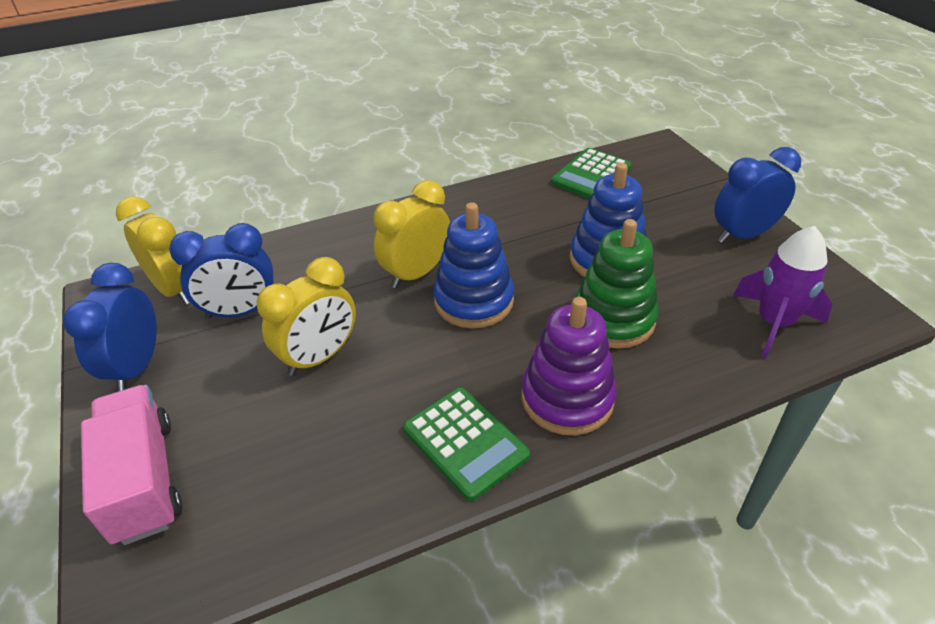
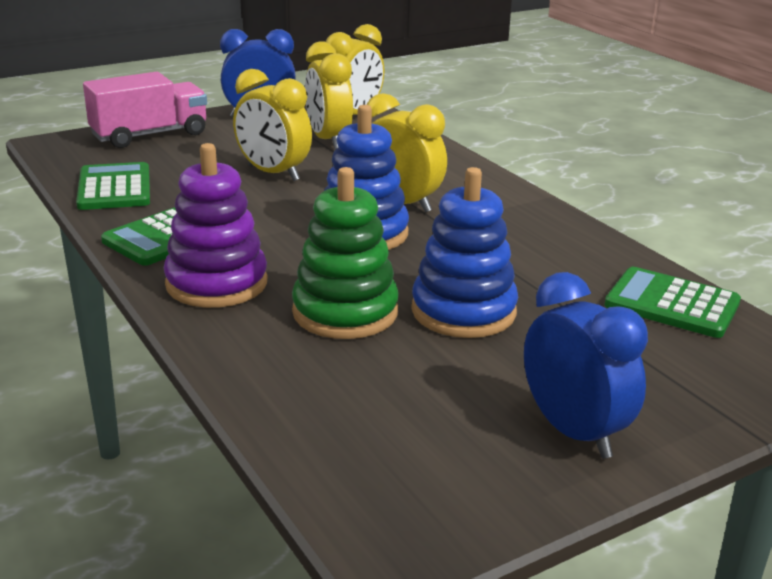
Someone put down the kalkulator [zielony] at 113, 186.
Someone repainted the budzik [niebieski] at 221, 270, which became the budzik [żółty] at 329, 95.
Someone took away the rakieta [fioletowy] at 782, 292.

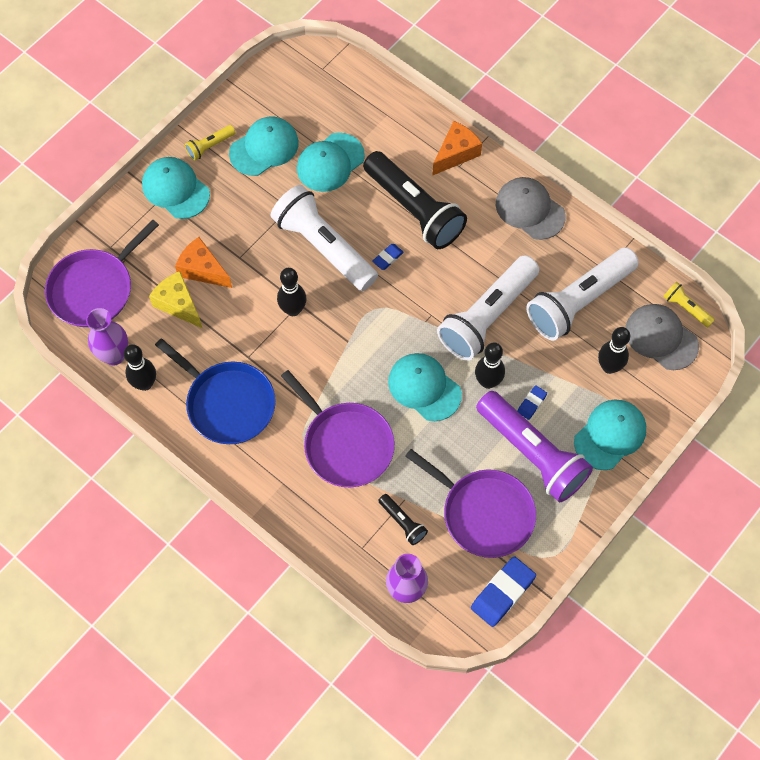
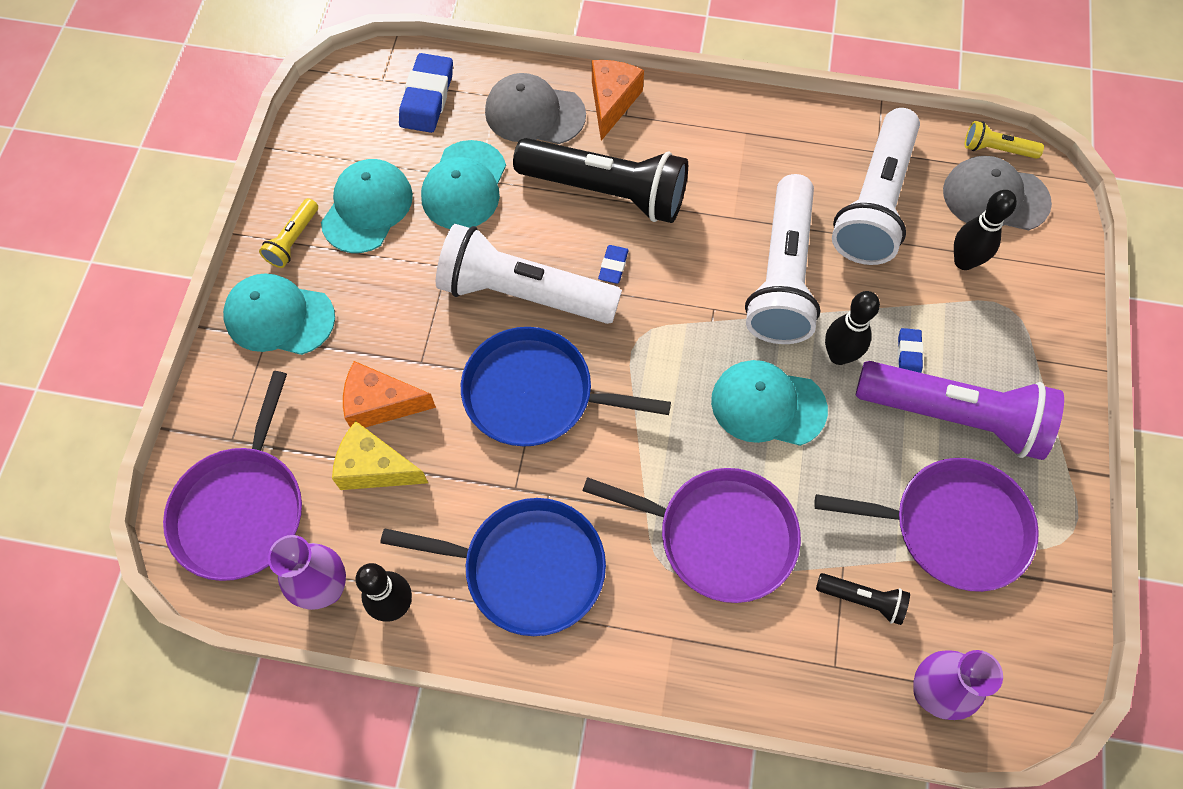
Someone carried the gumka do mazania [niebieski] from 503, 591 to 426, 93.
Someone swapped the kręgiel [czarny] at 292, 292 for the patelnia [niebieski] at 566, 387.
Someone carried the czapka [szary] from 531, 208 to 535, 108.
Someone took away the czapka [turkusowy] at 610, 435.

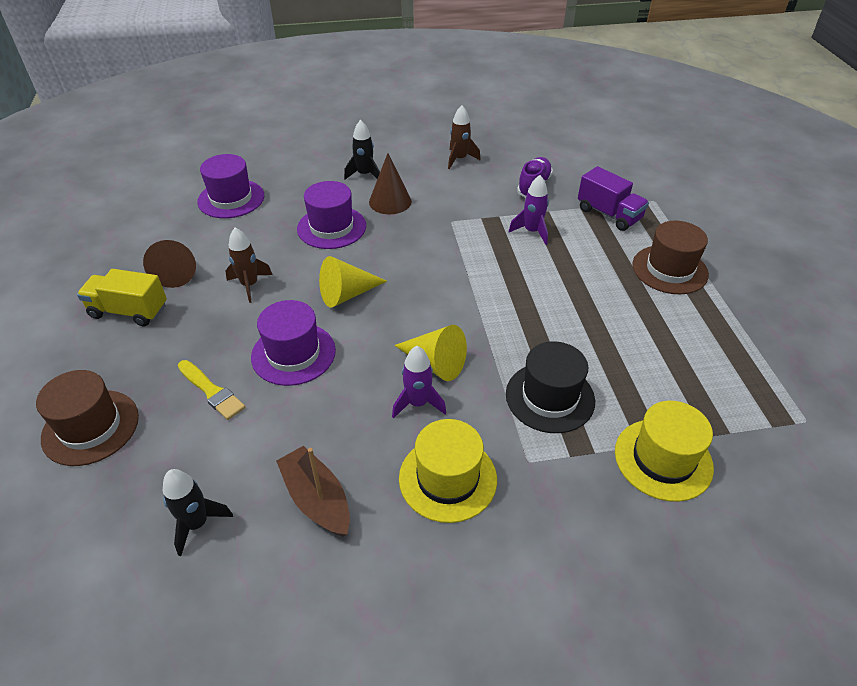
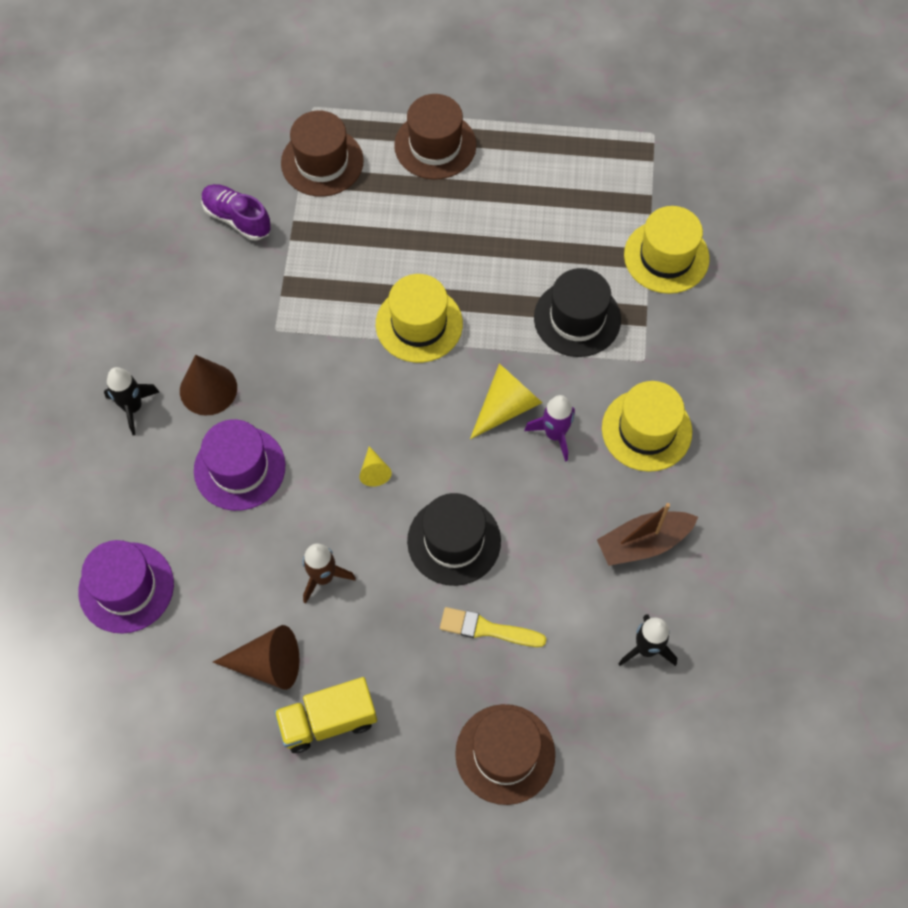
Someone rotated the ciężarówka [żółty] at 122, 297 by 45 degrees clockwise.
Someone swapped the ciężarówka [fioletowy] at 613, 198 for the kapelusz [brązowy] at 322, 153.
Someone scaled the stożek [żółty] at 353, 282 by 0.54.
Someone put down the kapelusz [żółty] at 419, 318.
Someone repainted the kapelusz [fioletowy] at 293, 343, which became the kapelusz [czarny] at 454, 539.
Someone rotated the pędzel [żółty] at 211, 390 by 135 degrees counterclockwise.
Someone took away the rakieta [brązowy] at 464, 137.
Someone took away the rakieta [fioletowy] at 528, 210.

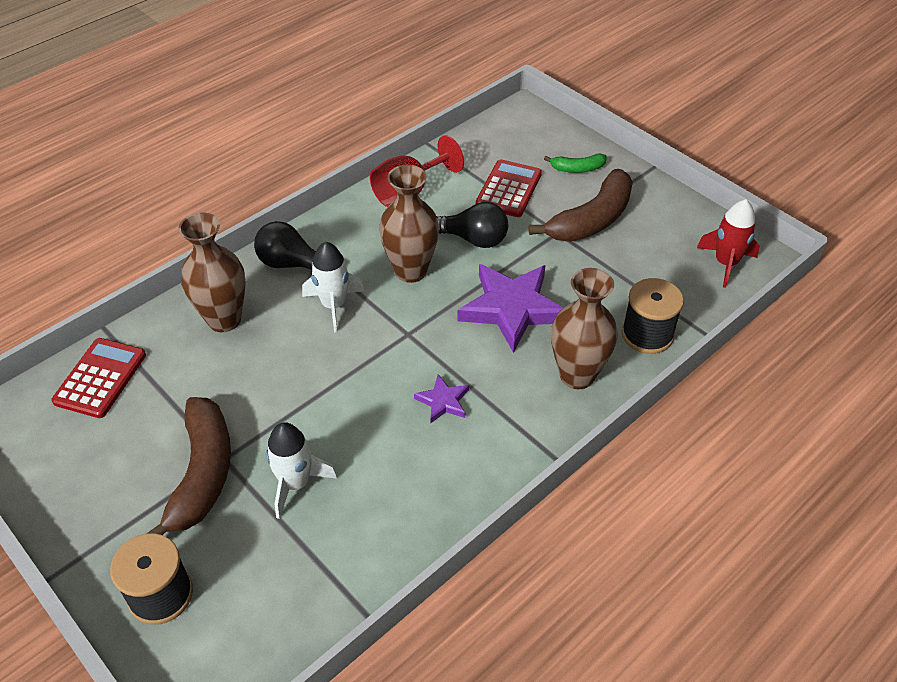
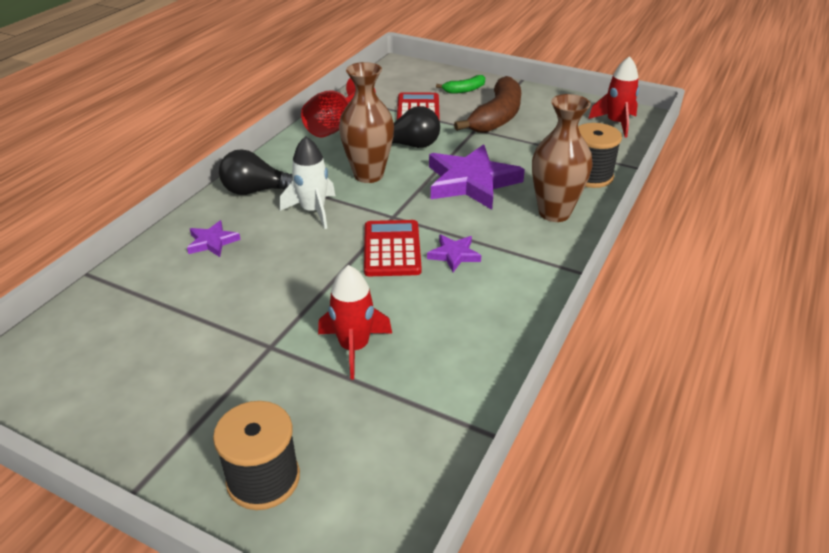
Someone swapped the wazon [brązowy] at 212, 272 for the gwiazda [fioletowy] at 214, 238.
Someone repainted the rakieta [biały] at 301, 470, which became the rakieta [czerwony] at 355, 322.
Someone carried the kalkulator [czerwony] from 98, 378 to 393, 248.
Someone took away the banan [brązowy] at 188, 466.

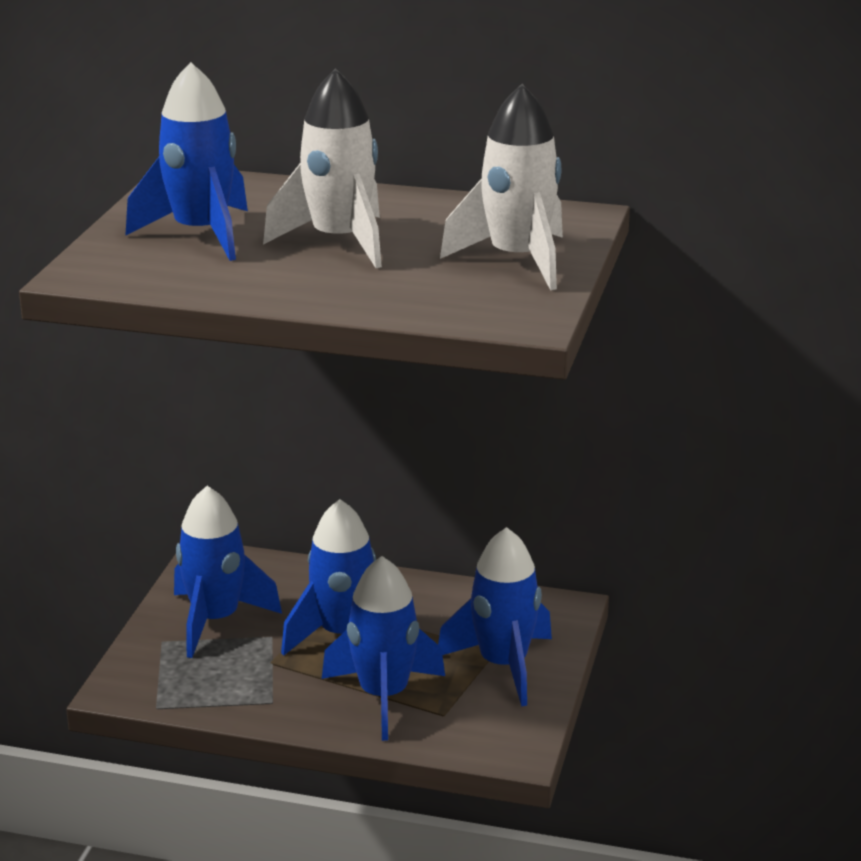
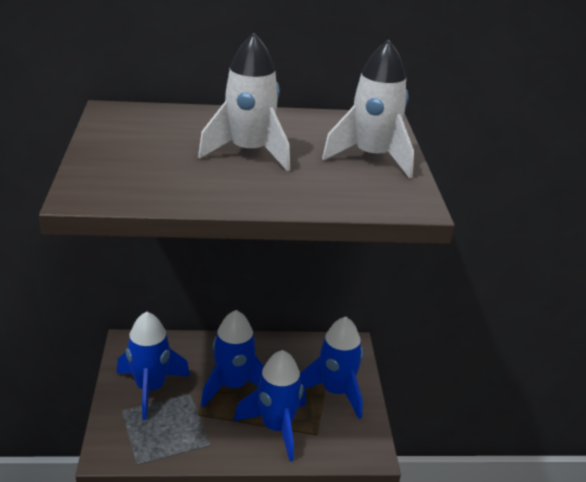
Someone took away the rakieta [niebieski] at 186, 161.

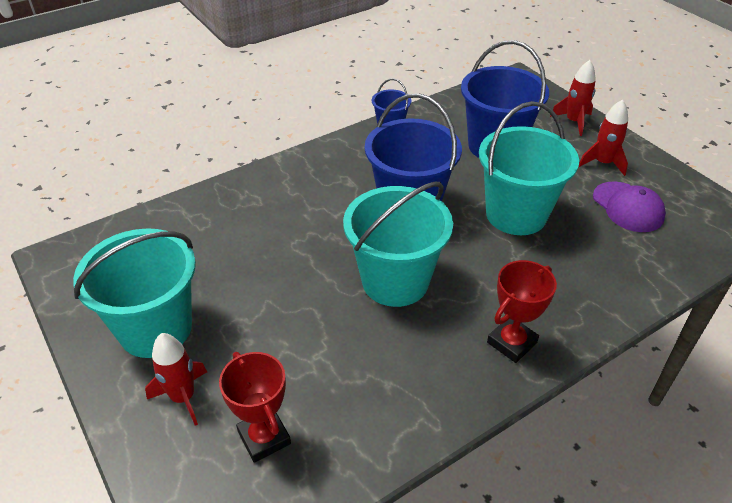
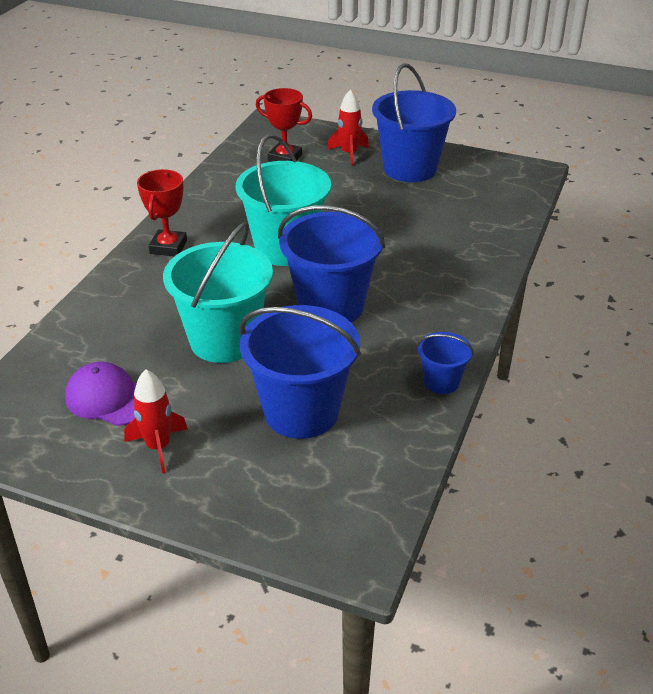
Someone repainted the wiadro [turkusowy] at 134, 293, which became the wiadro [niebieski] at 414, 122.
Someone took away the rakieta [czerwony] at 573, 98.

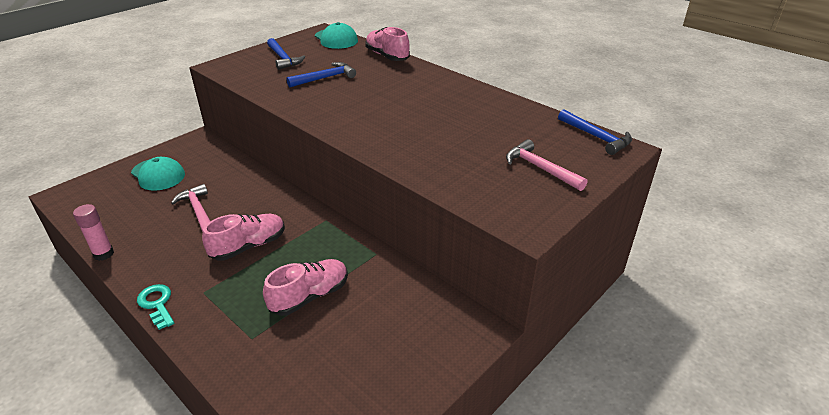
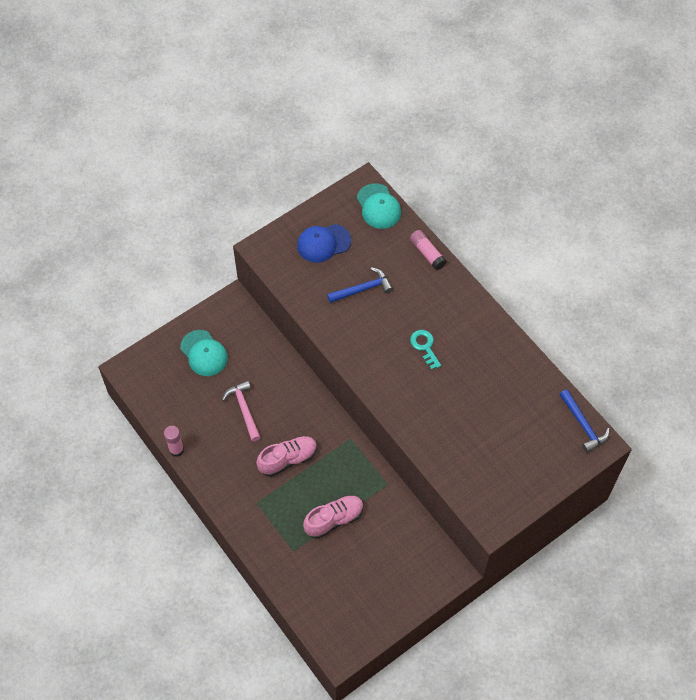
Someone swapped the młotek [niebieski] at 286, 54 for the czapka [niebieski] at 324, 243.
Someone swapped the but [różowy] at 387, 44 for the klej w sztyfcie [różowy] at 428, 250.
Someone carried the klucz [turkusowy] from 155, 307 to 425, 350.
Someone took away the młotek [różowy] at 547, 165.

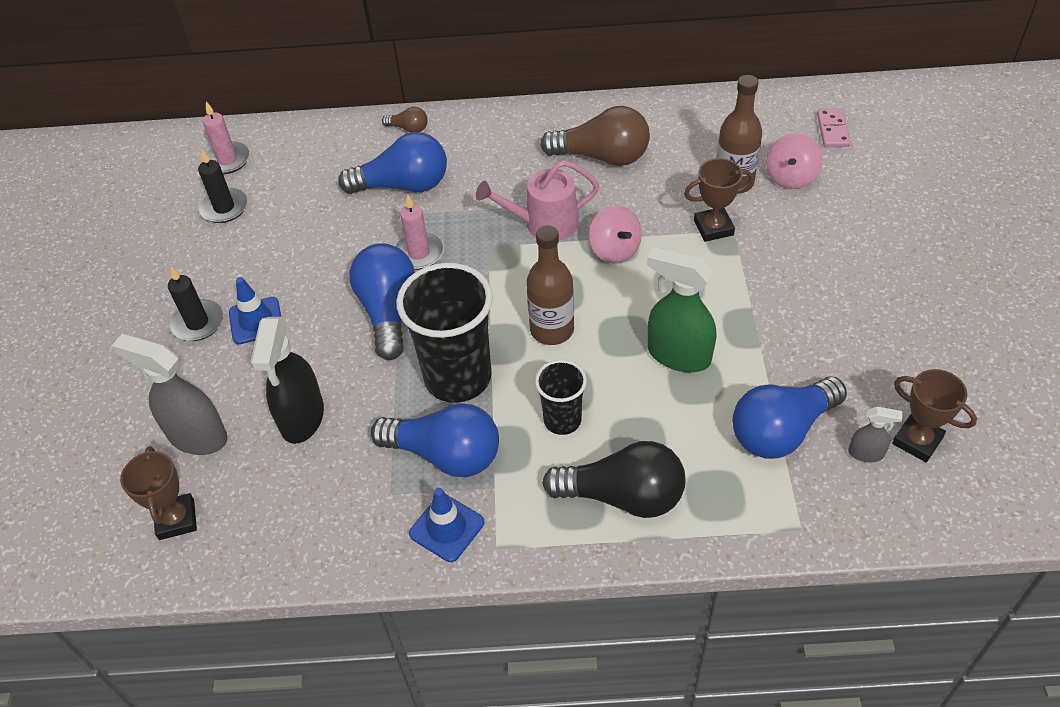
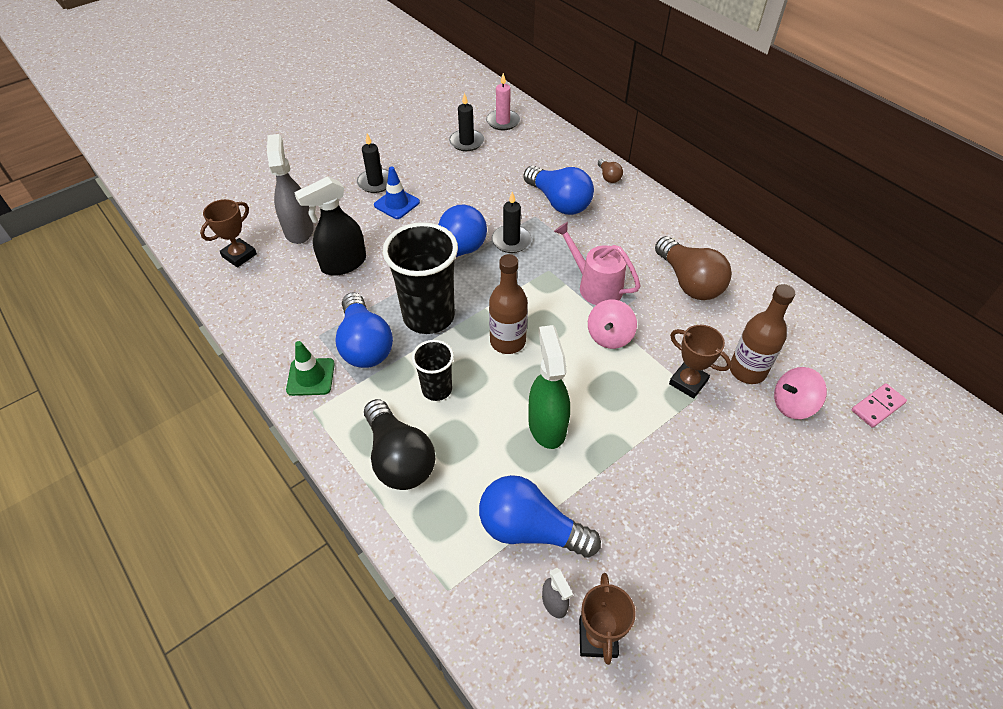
Someone repainted the pachołek [niebieski] at 447, 525, which became the pachołek [zielony] at 310, 368.
Someone repainted the świeca [różowy] at 419, 232, which became the świeca [czarny] at 512, 222.

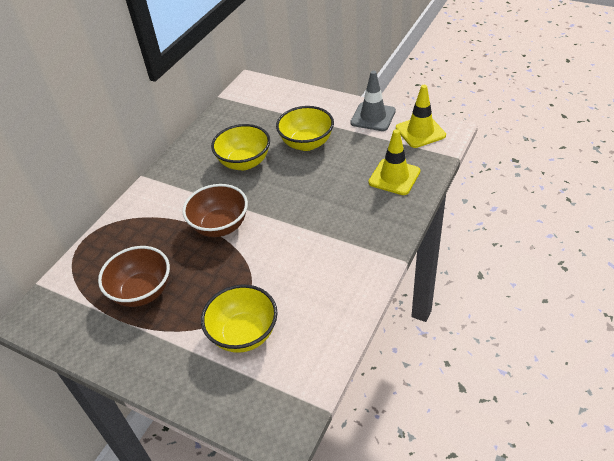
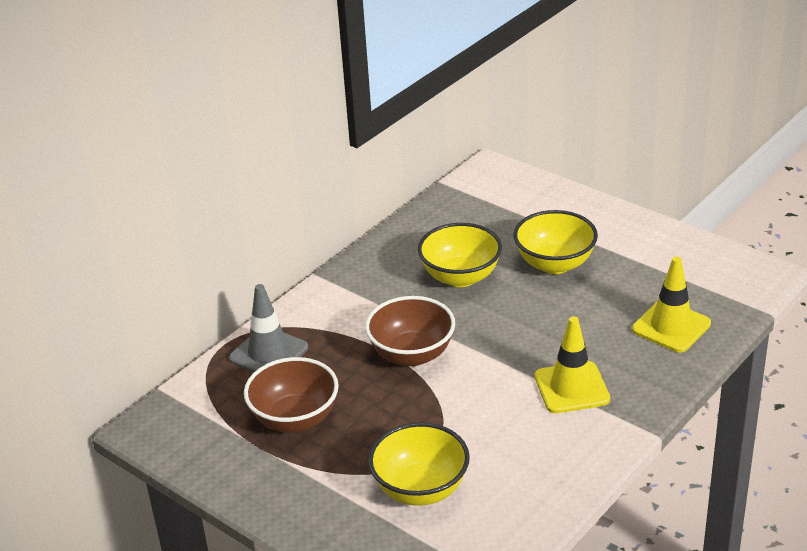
Someone carried the pachołek [szary] from 373, 101 to 268, 328.
Someone carried the pachołek [żółty] from 421, 116 to 572, 364.

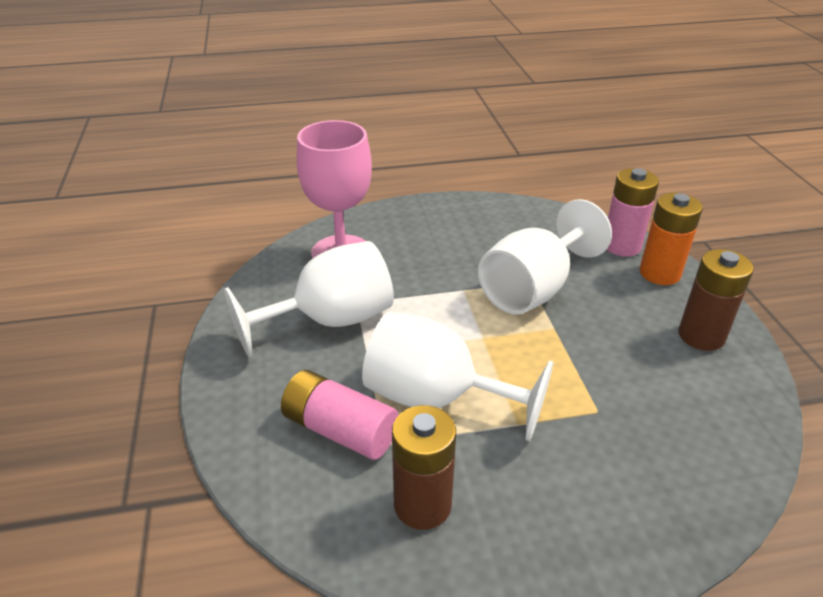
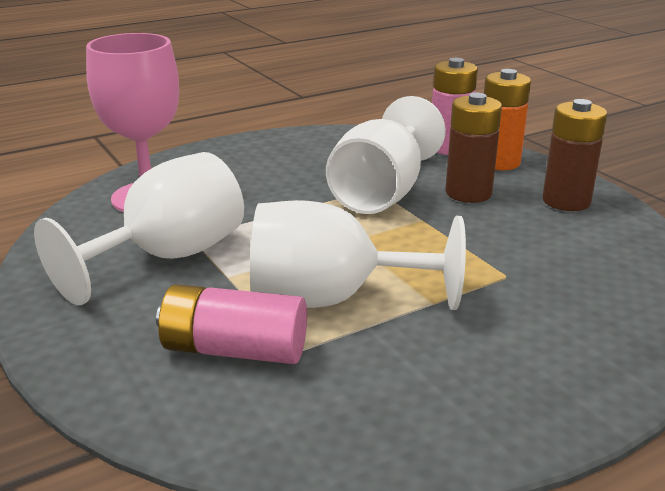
Someone carried the bateria [brązowy] from 424, 467 to 473, 148.

